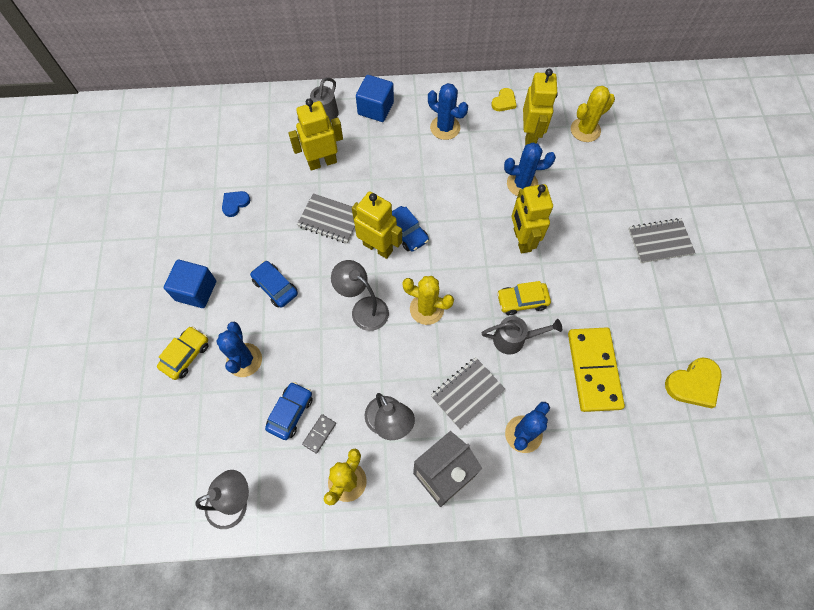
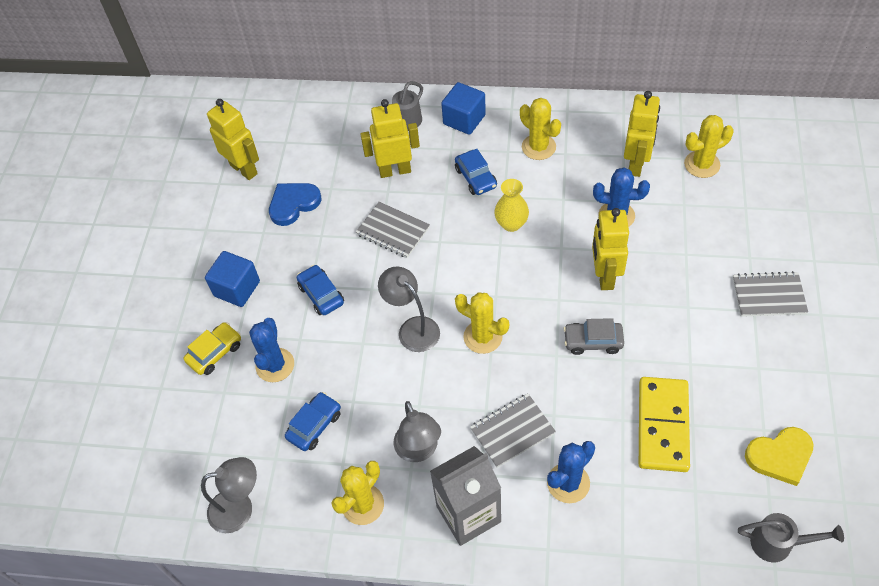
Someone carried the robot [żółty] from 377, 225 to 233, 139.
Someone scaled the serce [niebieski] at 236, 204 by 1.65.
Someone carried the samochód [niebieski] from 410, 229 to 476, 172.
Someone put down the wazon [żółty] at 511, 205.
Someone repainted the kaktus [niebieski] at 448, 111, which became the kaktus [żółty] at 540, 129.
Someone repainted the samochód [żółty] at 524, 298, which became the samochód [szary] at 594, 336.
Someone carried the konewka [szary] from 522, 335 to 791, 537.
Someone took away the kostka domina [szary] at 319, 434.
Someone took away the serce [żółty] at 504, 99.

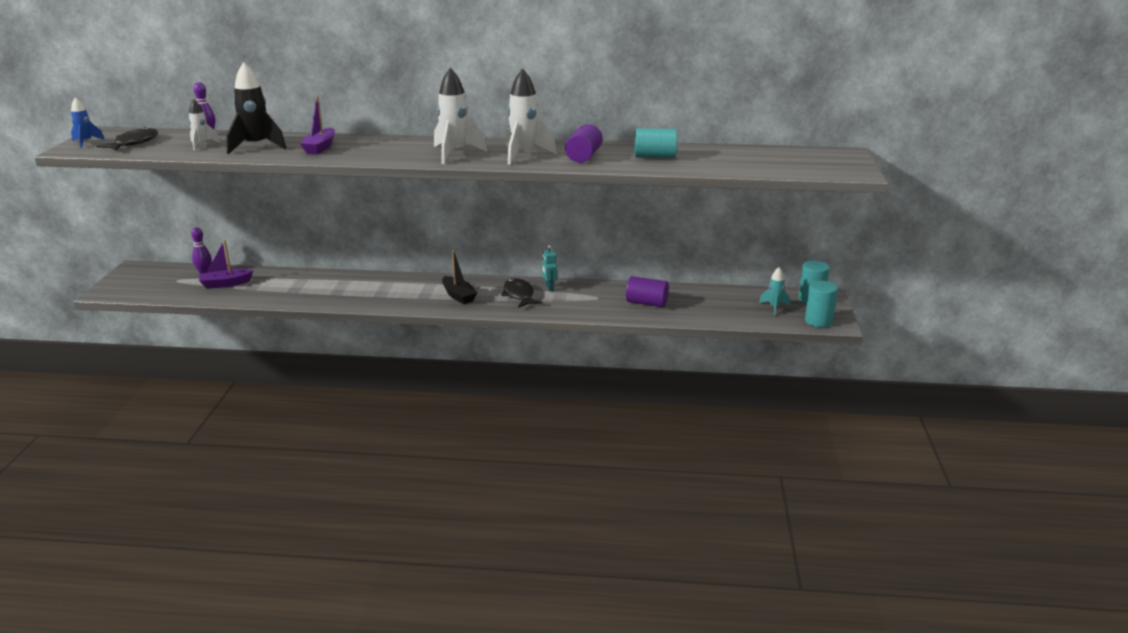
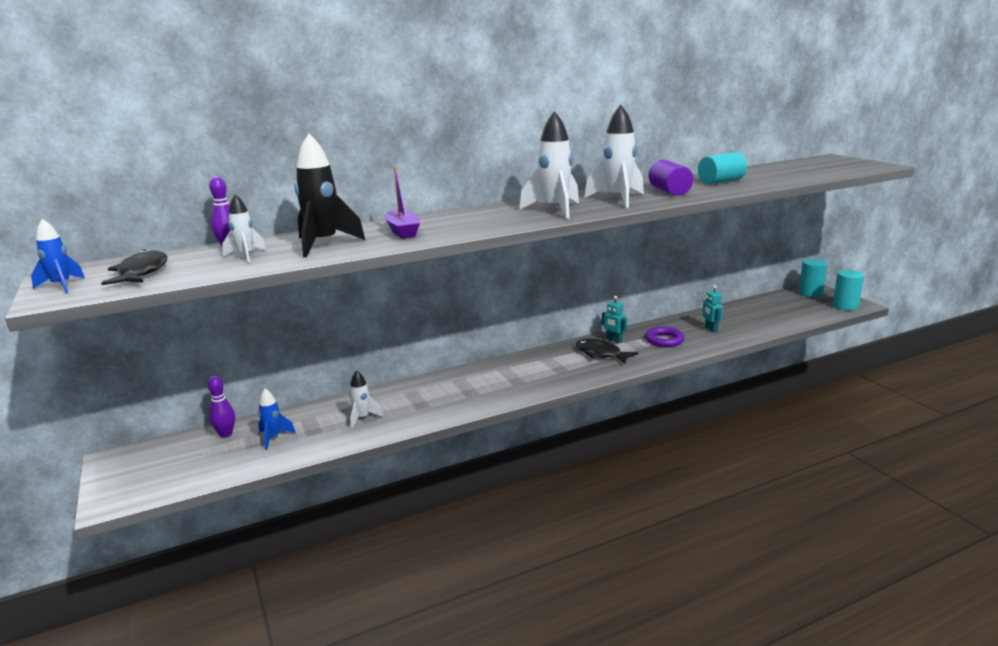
Someone swapped the łódka [fioletowy] at 226, 264 for the rakieta [niebieski] at 277, 419.
Someone put down the rakieta [biały] at 366, 399.
Someone put down the pierścień [fioletowy] at 665, 337.
Someone swapped the walec [fioletowy] at 647, 291 for the robot [turkusowy] at 713, 308.
Someone took away the łódka [czarny] at 459, 277.
Someone took away the rakieta [turkusowy] at 774, 291.

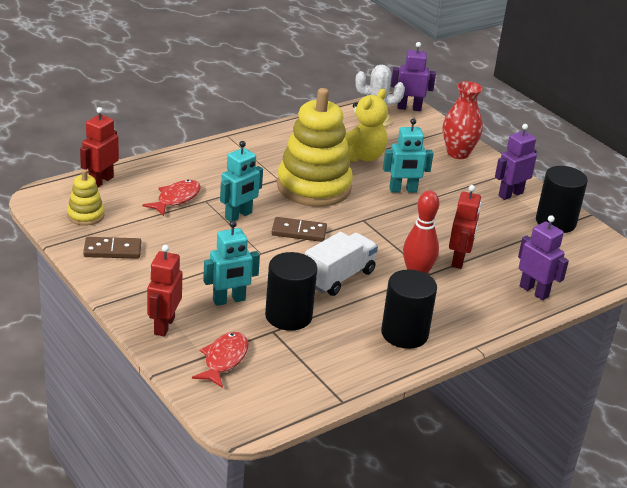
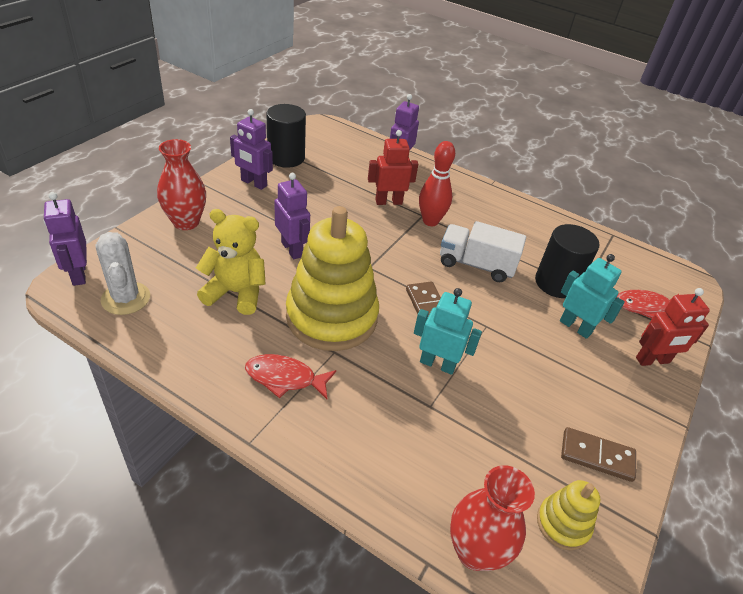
Someone carried the ryba [czerwony] from 171, 198 to 290, 376.
Someone repainted the robot [turkusowy] at 408, 155, which became the robot [fioletowy] at 292, 216.
Someone swapped the robot [czerwony] at 99, 147 for the wazon [czerwony] at 492, 518.
Someone rotated the kostka domina [brązowy] at 112, 248 by 45 degrees counterclockwise.
Someone took away the walec [czarny] at 409, 309.

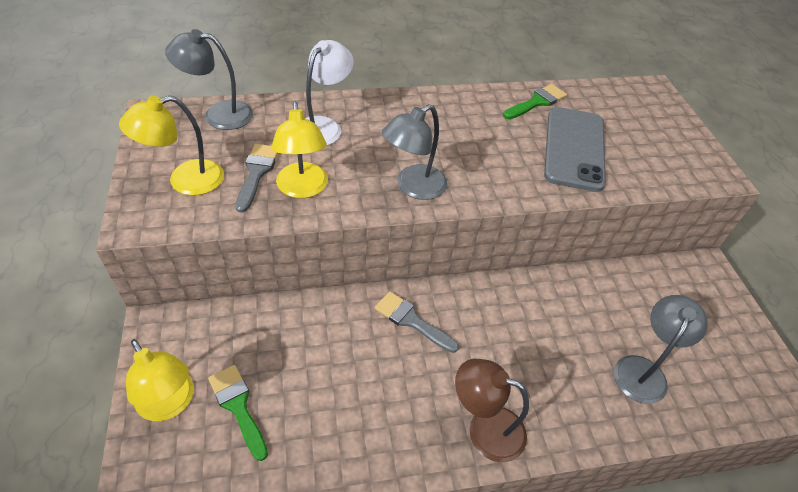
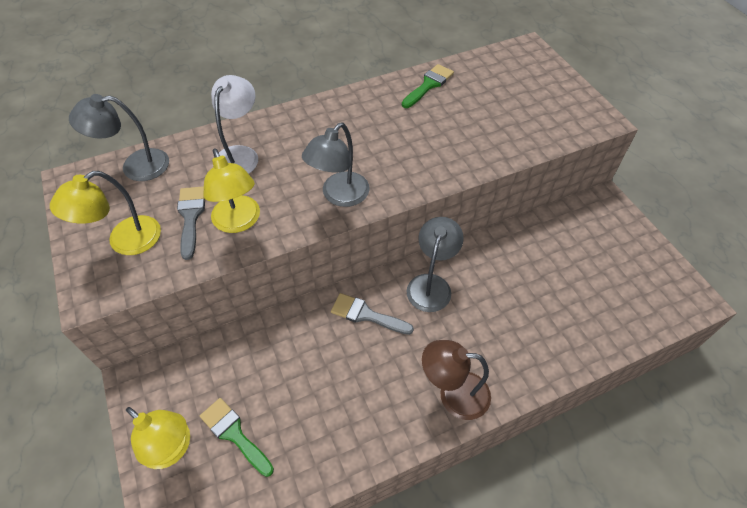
Someone carried the lampka [szary] from 661, 349 to 435, 264.
Someone took away the telefon [szary] at 575, 149.

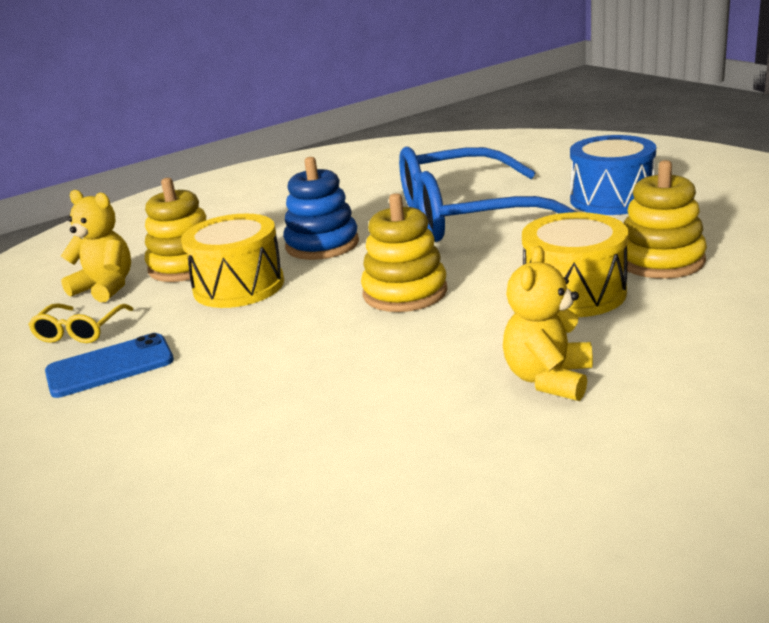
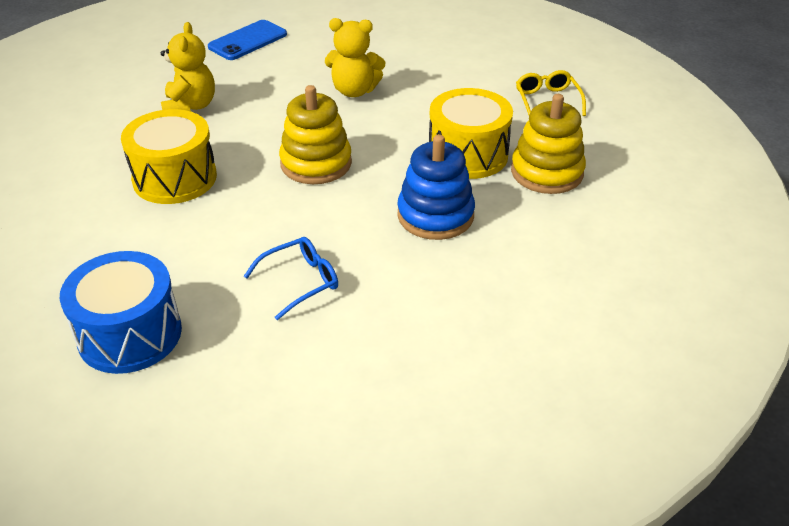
Someone carried the telefon [niebieski] from 109, 365 to 247, 40.
Someone scaled the okulary [niebieski] at 487, 194 by 0.40.
Someone carried the miś [żółty] from 96, 246 to 355, 57.
Someone took away the zabawka nakładanka [żółty] at 665, 219.

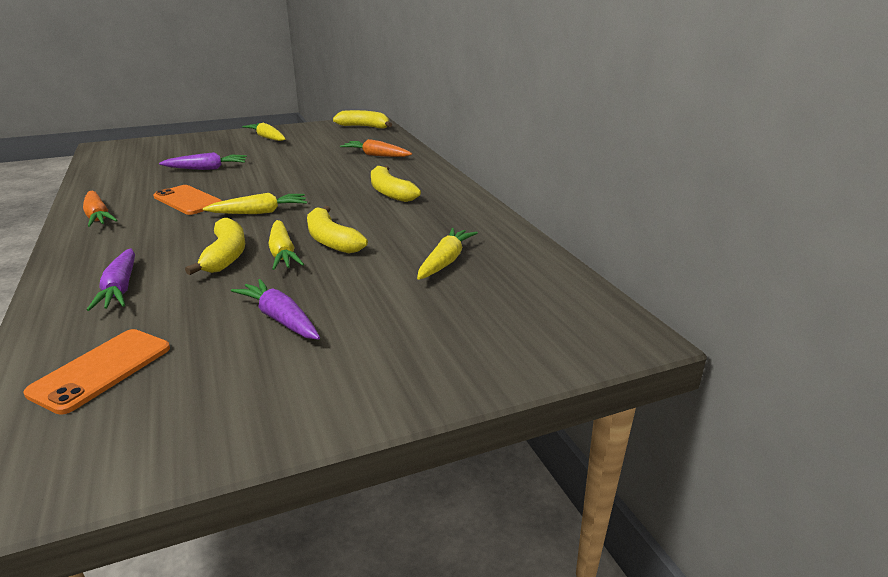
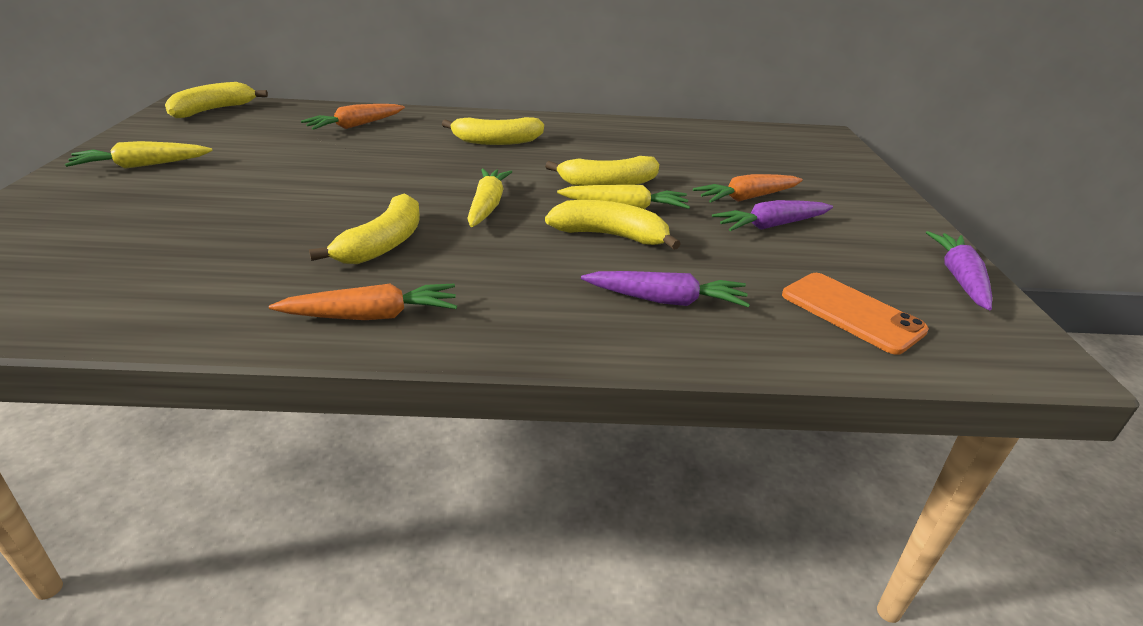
Someone swapped the telefon [pomarańczowy] at 187, 200 for the banan [żółty] at 364, 228.
Someone put down the marchewka [pomarańczowy] at 748, 188.
Someone carried the marchewka [fioletowy] from 203, 161 to 959, 270.
Someone took away the marchewka [żółty] at 447, 254.

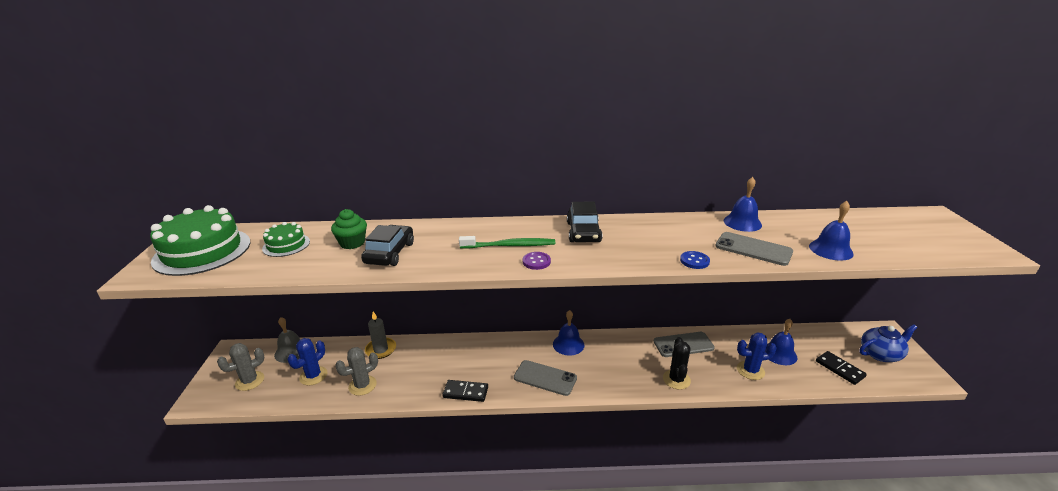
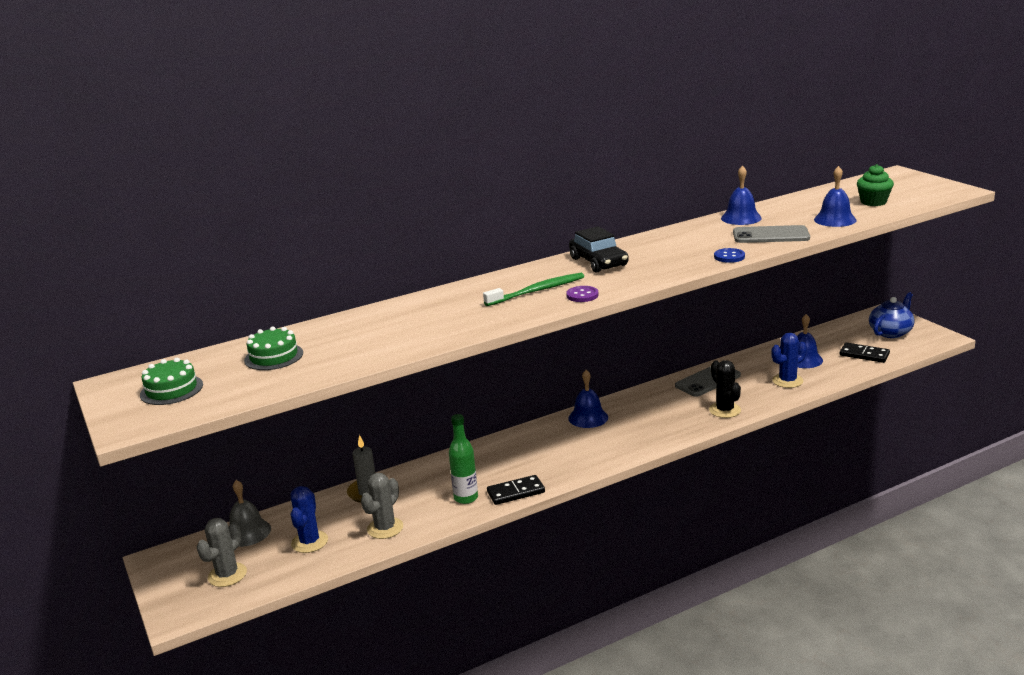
Someone scaled the tort [zielony] at 200, 240 by 0.52.
Someone put down the butelka [zielony] at 463, 459.
Someone carried the muffinka [zielony] from 349, 229 to 875, 185.
Someone took away the samochód [czarny] at 387, 245.
Someone took away the telefon [szary] at 545, 378.

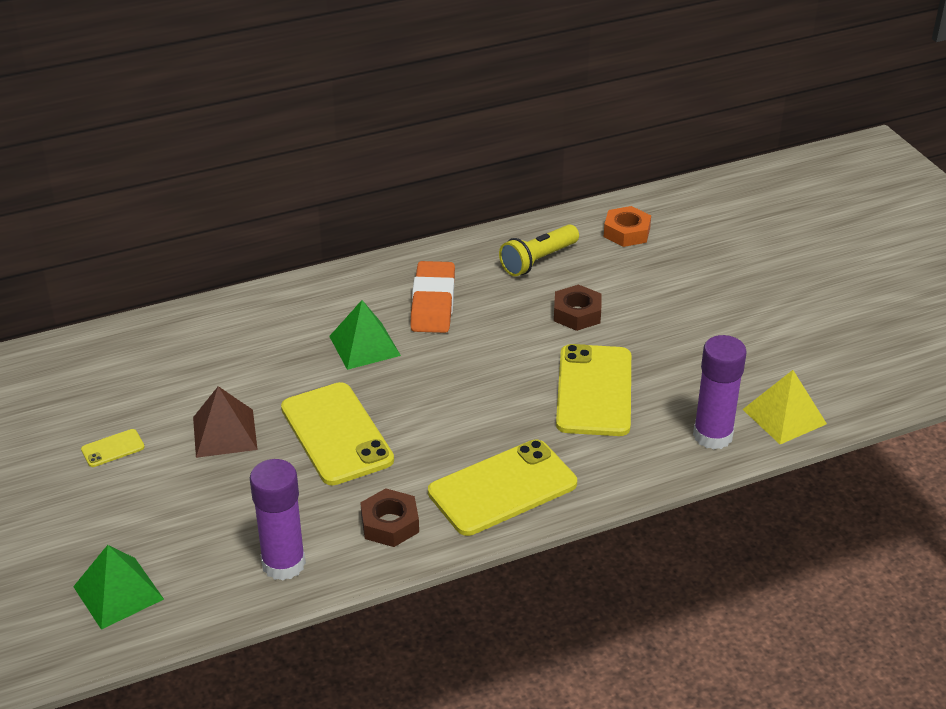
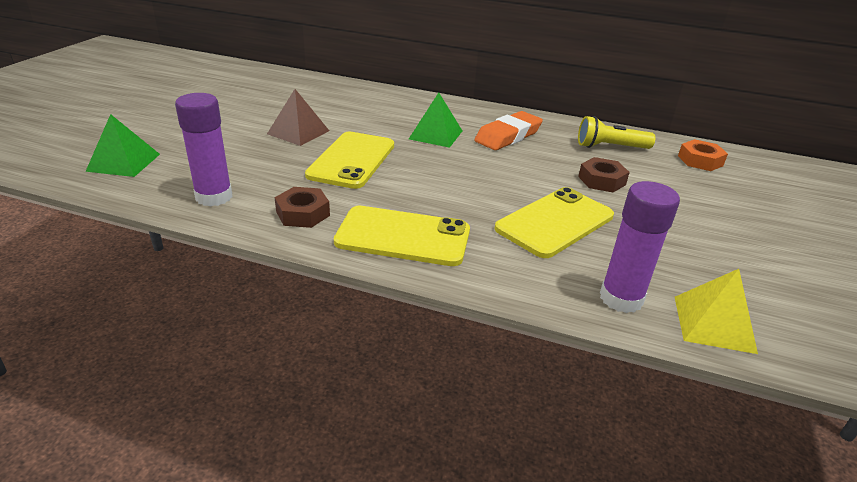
Someone took away the telefon [żółty] at 113, 448.

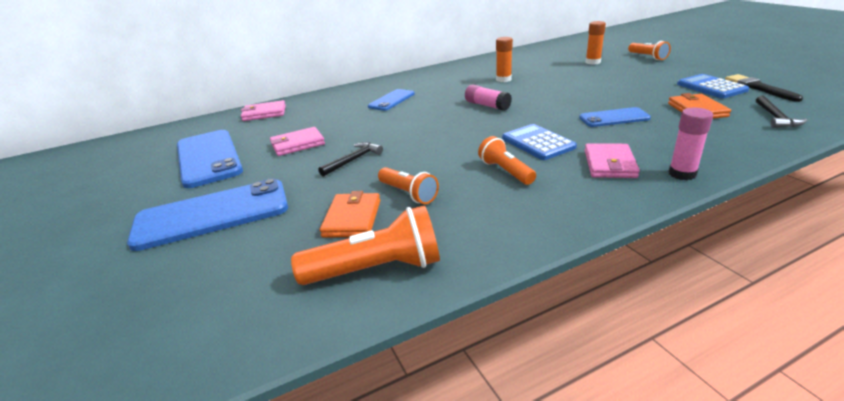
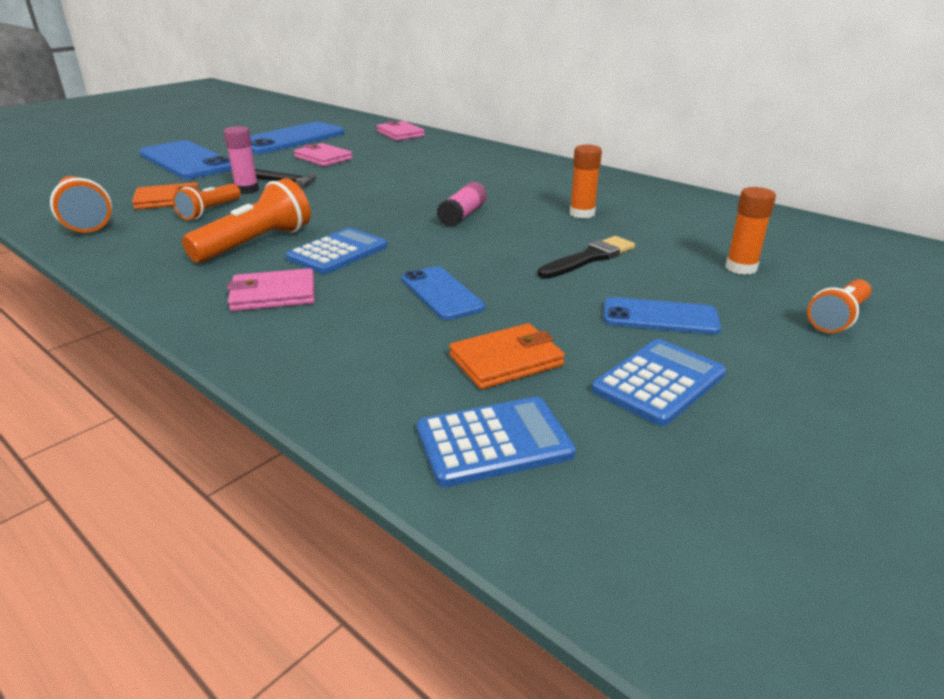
Someone scaled the latarka [pomarańczowy] at 507, 160 by 1.57.
Someone carried the klej w sztyfcie [różowy] from 690, 143 to 241, 160.
Someone swapped the młotek [czarny] at 781, 112 for the kalkulator [niebieski] at 496, 442.
Someone carried the pędzel [czarny] from 764, 88 to 586, 257.
Someone carried the telefon [niebieski] from 391, 100 to 662, 315.

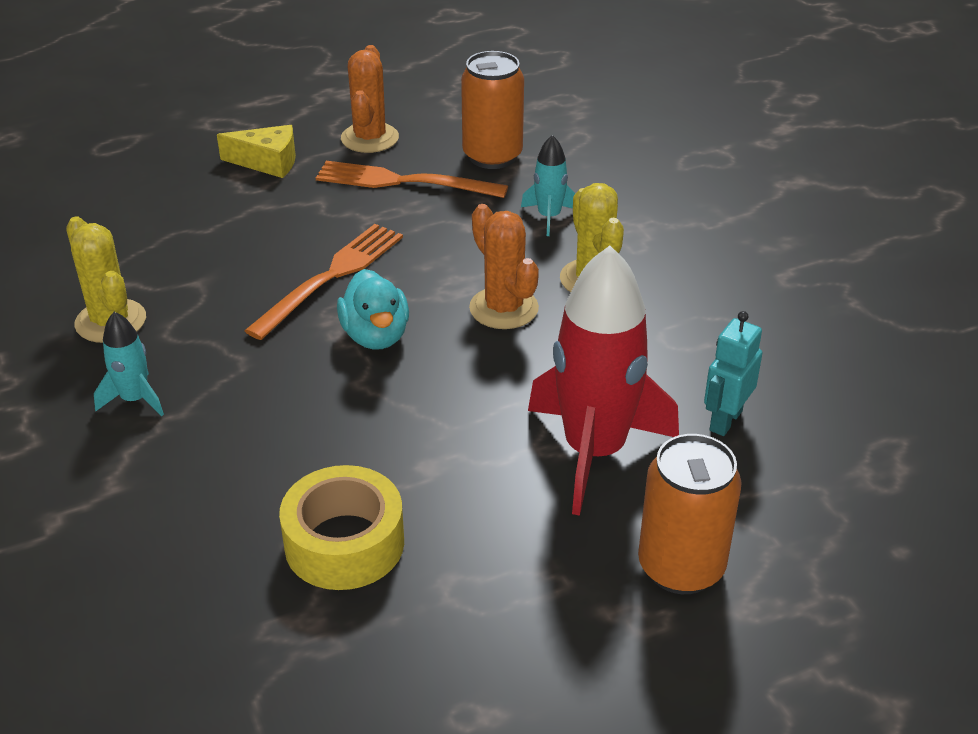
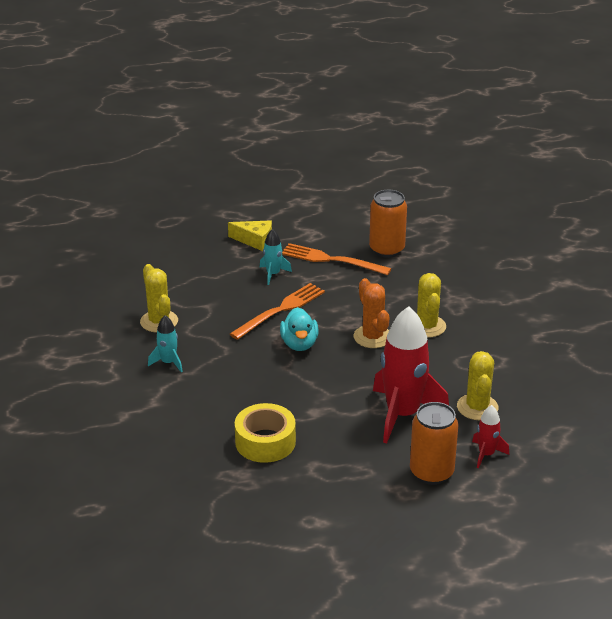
Someone carried the rakieta [turkusowy] from 548, 185 to 275, 257.
Someone swapped the robot [turkusowy] at 733, 373 for the kaktus [żółty] at 477, 385.
Someone put down the rakieta [czerwony] at 490, 436.
Someone took away the kaktus [pomarańczowy] at 370, 99.

